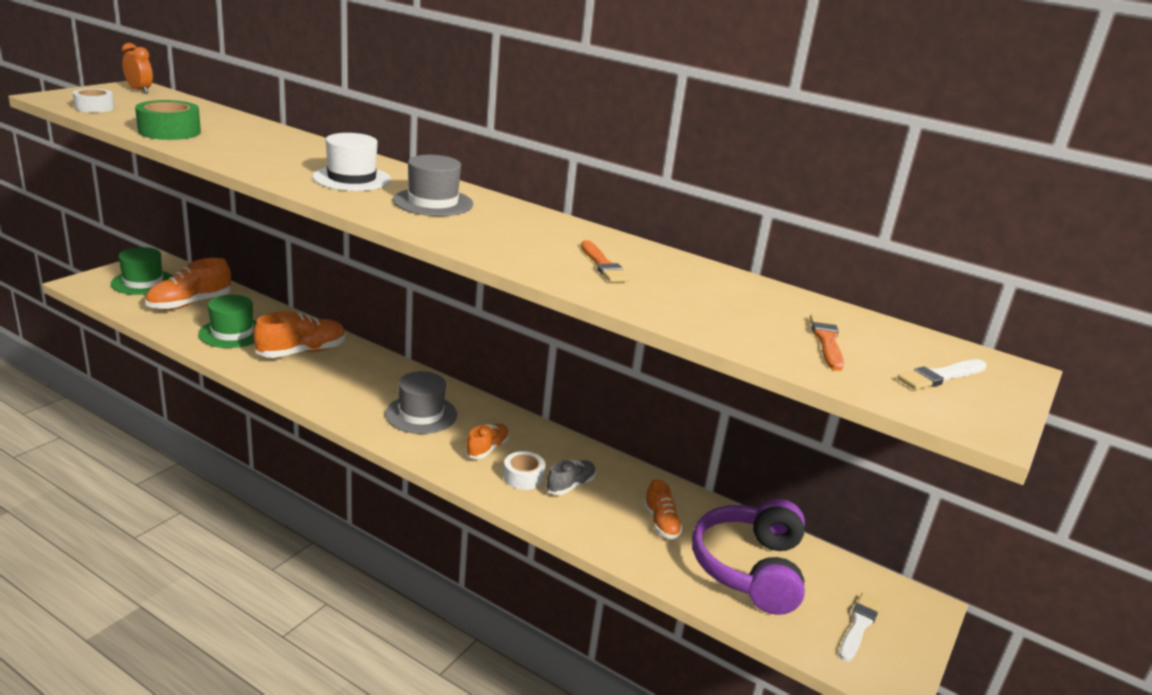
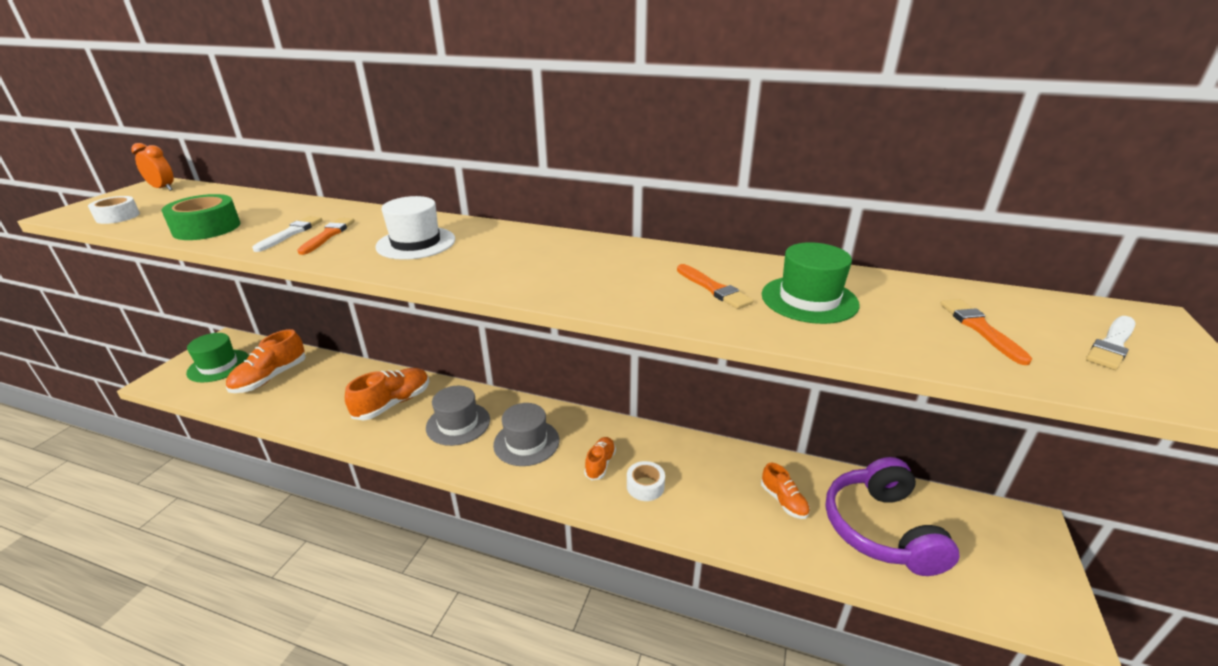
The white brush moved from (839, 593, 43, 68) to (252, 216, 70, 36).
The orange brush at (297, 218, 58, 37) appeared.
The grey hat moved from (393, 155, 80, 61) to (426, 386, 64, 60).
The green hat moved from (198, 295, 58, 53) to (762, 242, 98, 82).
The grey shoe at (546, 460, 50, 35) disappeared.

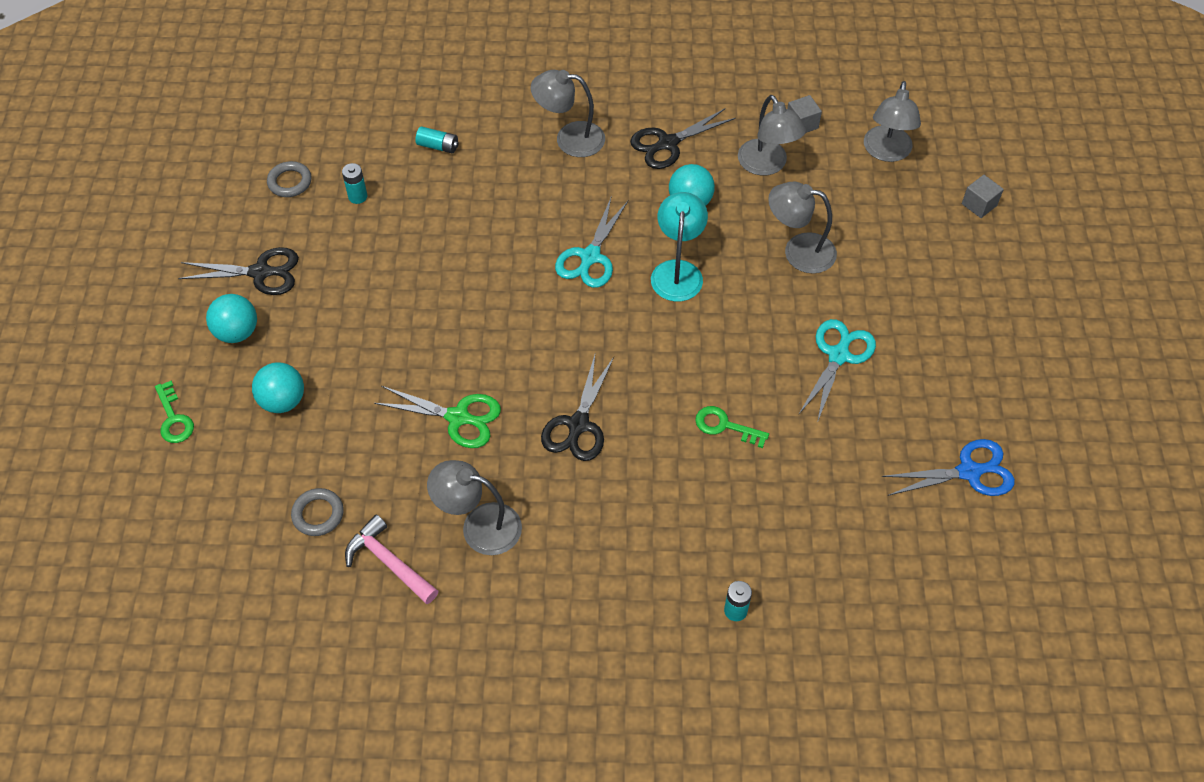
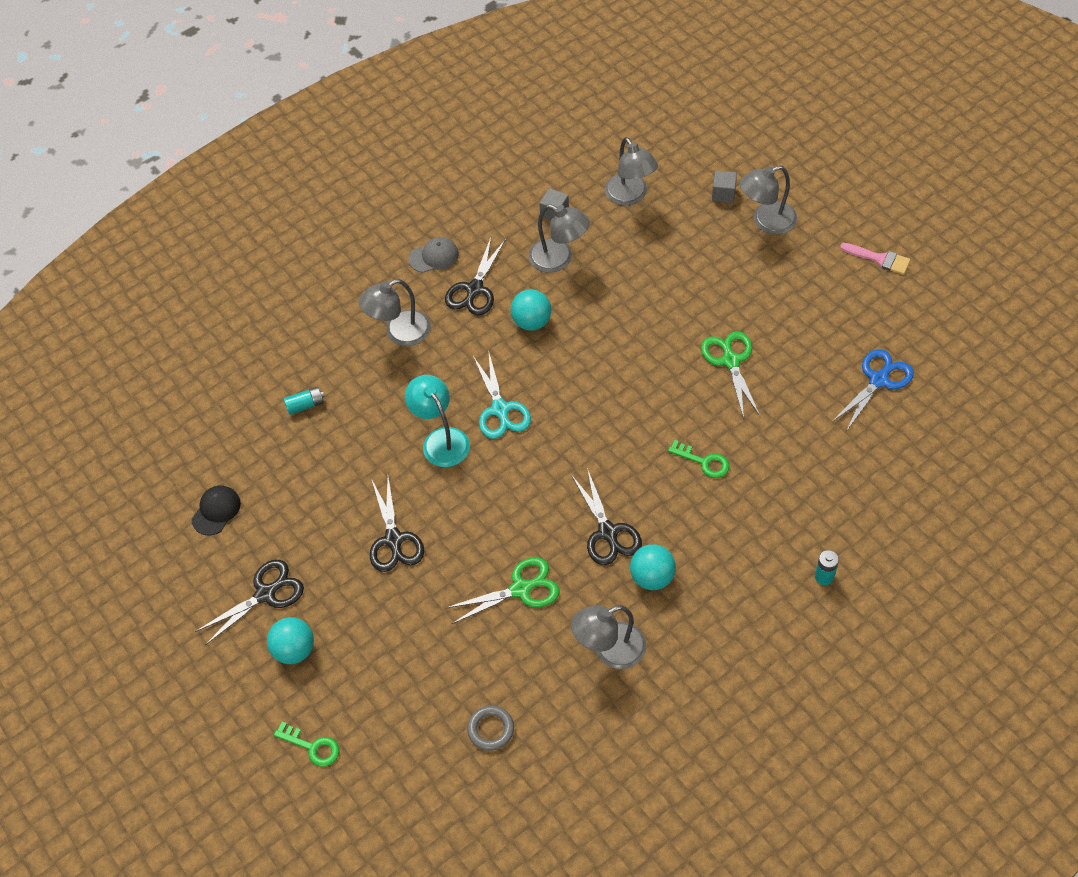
The grey ring at (267, 161, 45, 36) was replaced by the black cap at (192, 485, 49, 50).
The black scissors at (370, 477, 54, 95) appeared.
The turquoise lamp moved from (651, 192, 57, 110) to (405, 375, 65, 92).
The grey cap at (409, 237, 50, 36) appeared.
The turquoise ball moved from (252, 362, 52, 51) to (630, 544, 46, 46).
The green key at (695, 406, 74, 42) turned 135 degrees counterclockwise.
The turquoise scissors at (799, 319, 77, 104) became the green scissors at (701, 331, 59, 88).
The grey lamp moved from (768, 182, 69, 92) to (740, 165, 57, 70).
The pink brush at (840, 243, 70, 32) appeared.
The turquoise battery at (342, 163, 25, 41) disappeared.
The pink hammer at (345, 515, 93, 89) disappeared.

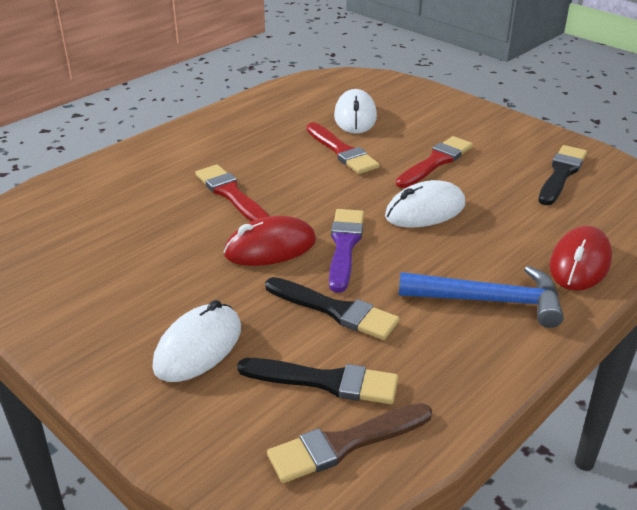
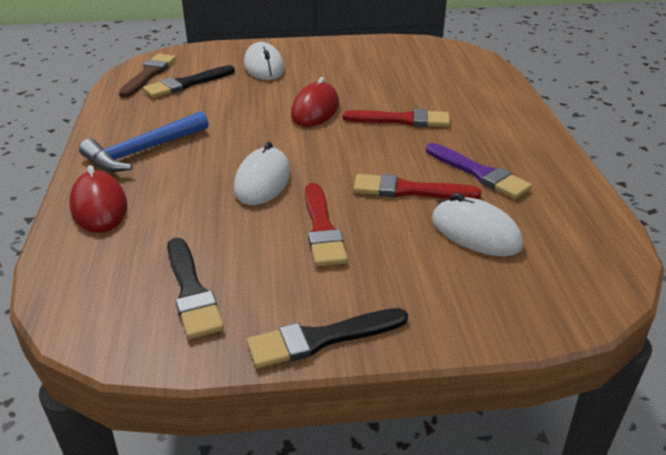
The black brush moved from (265, 277, 134, 63) to (247, 308, 161, 60).
The purple brush moved from (329, 209, 35, 84) to (426, 143, 106, 56).

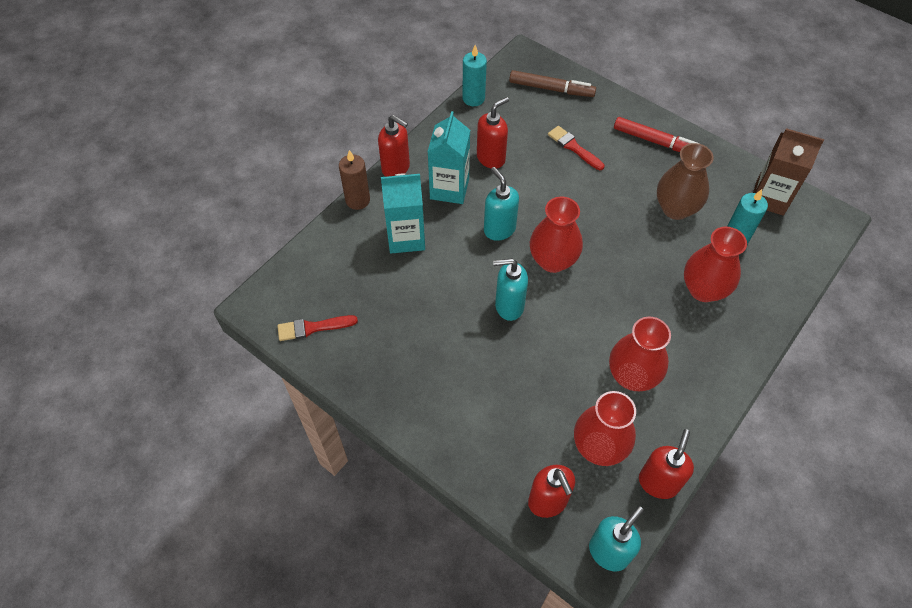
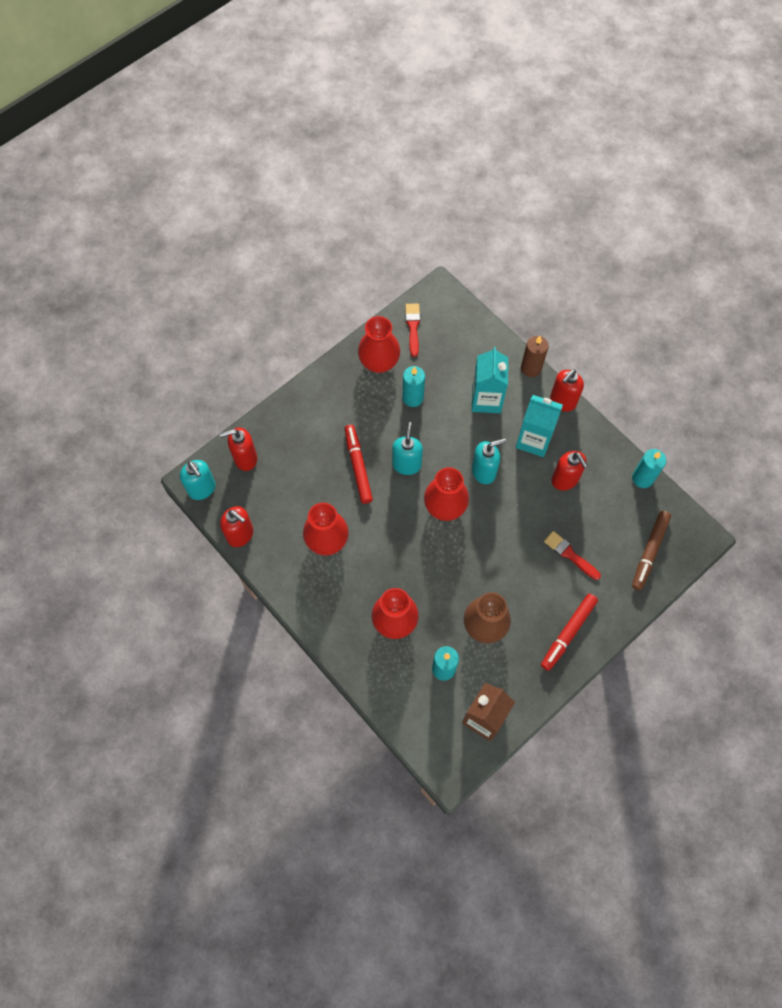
The red marker at (345, 425, 28, 79) appeared.
The red vase moved from (574, 391, 62, 75) to (358, 316, 42, 57).
The turquoise candle at (403, 366, 22, 41) appeared.
The red brush at (548, 126, 56, 44) turned 105 degrees counterclockwise.

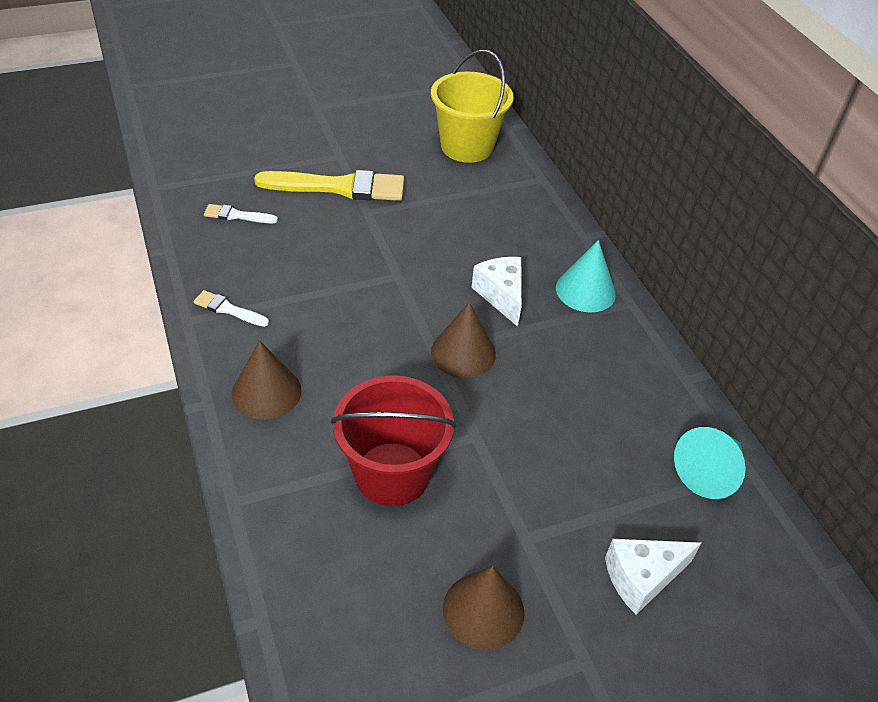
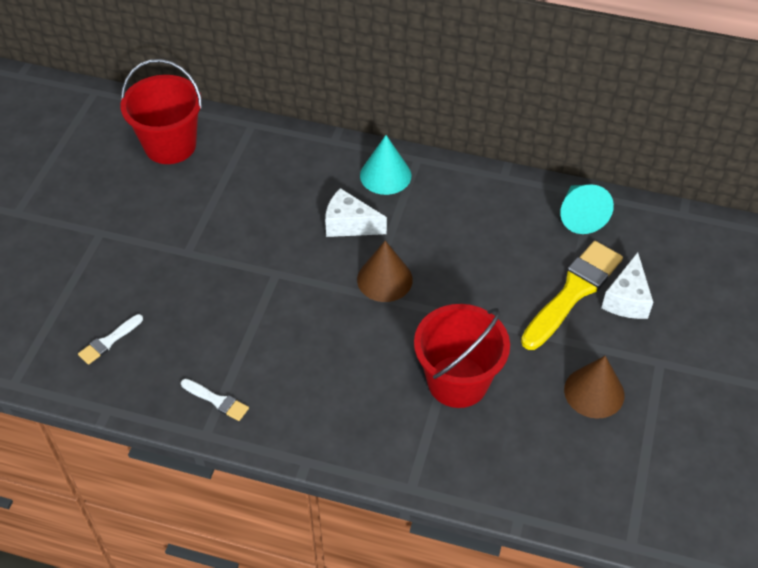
The yellow bucket at (431, 50, 82, 113) became the red bucket at (121, 59, 82, 105).
The white brush at (193, 290, 76, 37) turned 120 degrees counterclockwise.
The yellow brush moved from (254, 170, 150, 31) to (521, 241, 102, 109).
The brown cone at (232, 340, 70, 80) disappeared.

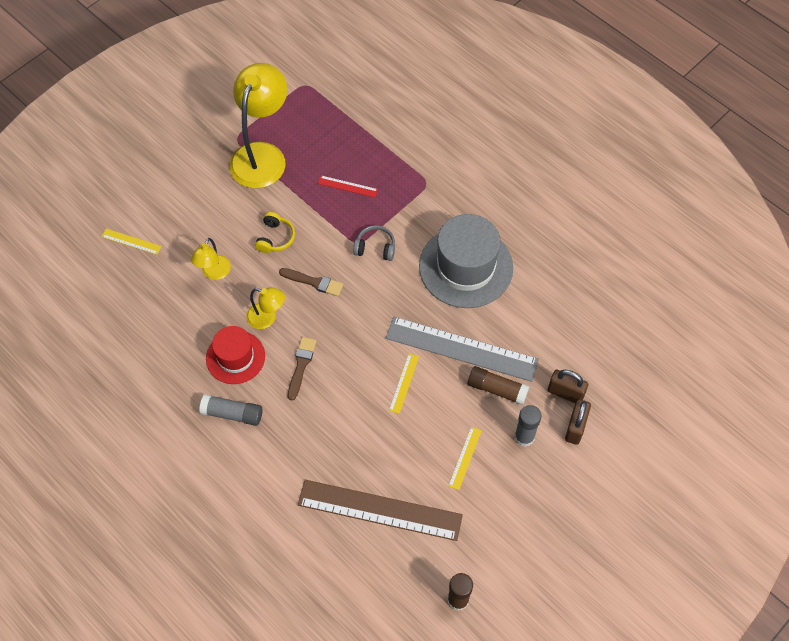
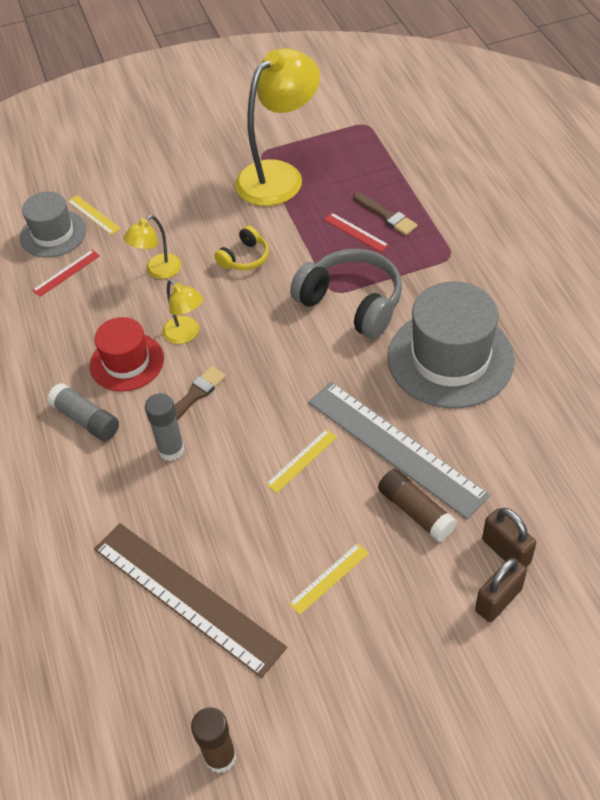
The grey hat at (20, 191, 66, 66) appeared.
The red ruler at (32, 250, 68, 47) appeared.
The grey glue stick moved from (514, 405, 28, 42) to (145, 393, 40, 68).
The grey headphones at (353, 225, 42, 36) changed to 1.93 times the size.
The brown brush moved from (279, 268, 64, 28) to (353, 192, 64, 43).

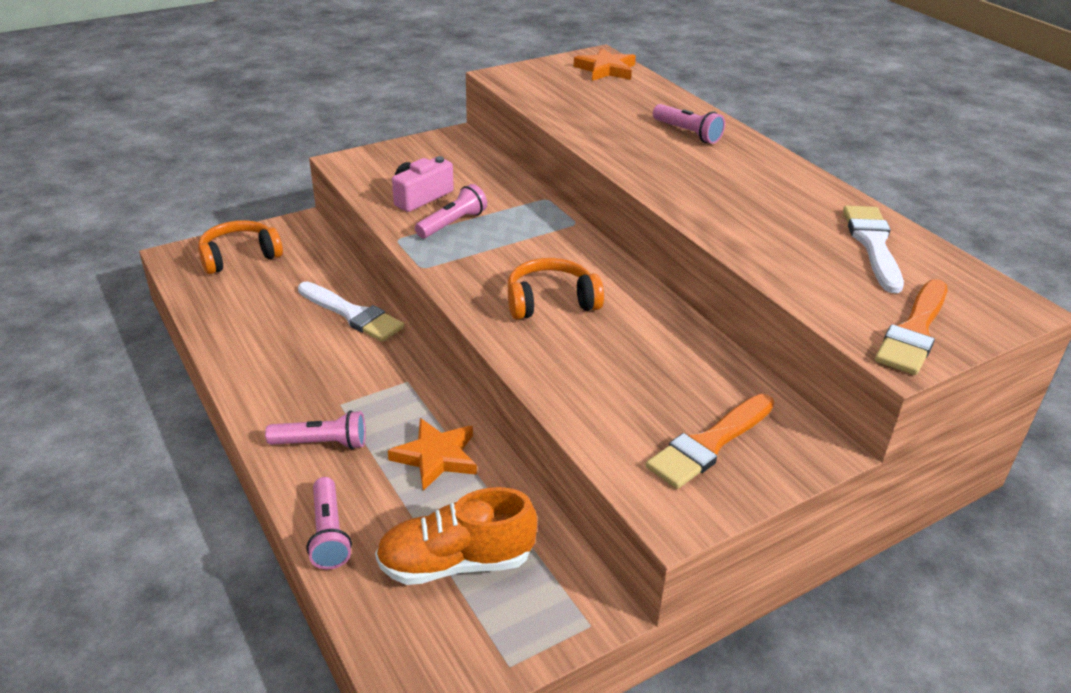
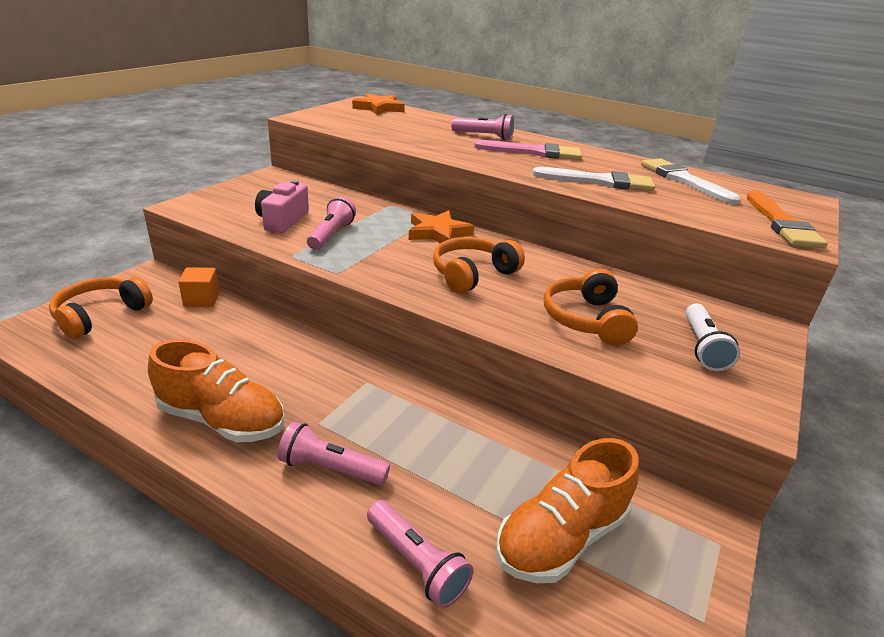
The orange shoe at (148, 339, 136, 103) appeared.
The orange cube at (178, 267, 42, 40) appeared.
The pink flashlight at (265, 410, 101, 39) turned 135 degrees counterclockwise.
The orange star moved from (388, 418, 89, 73) to (409, 210, 65, 33).
The pink brush at (474, 140, 108, 20) appeared.
The white brush moved from (298, 282, 106, 60) to (532, 167, 123, 24).
The orange headphones at (544, 269, 94, 77) appeared.
The orange brush at (646, 394, 128, 95) was replaced by the white flashlight at (685, 304, 55, 67).

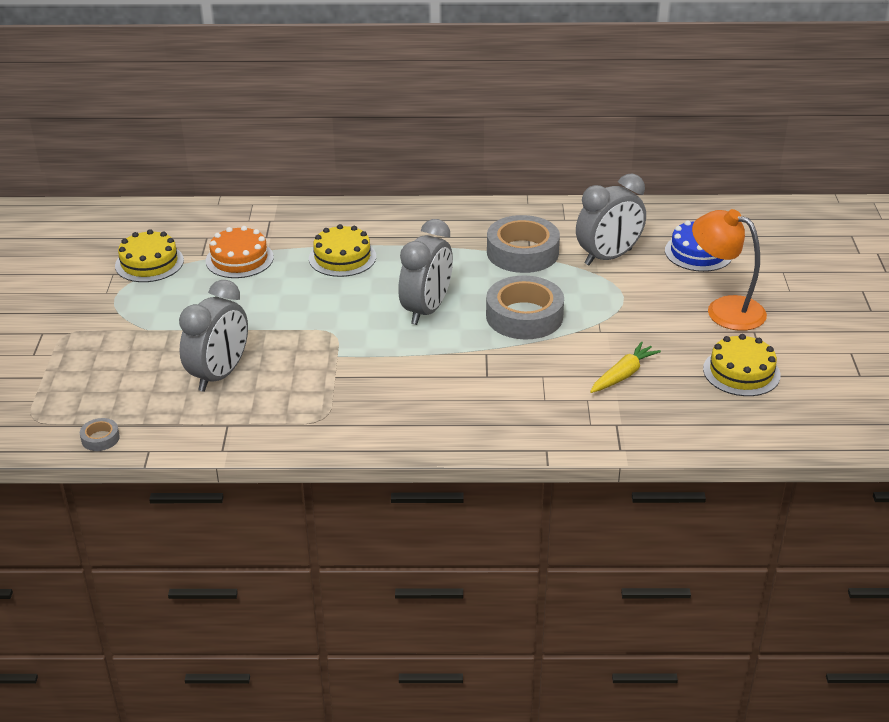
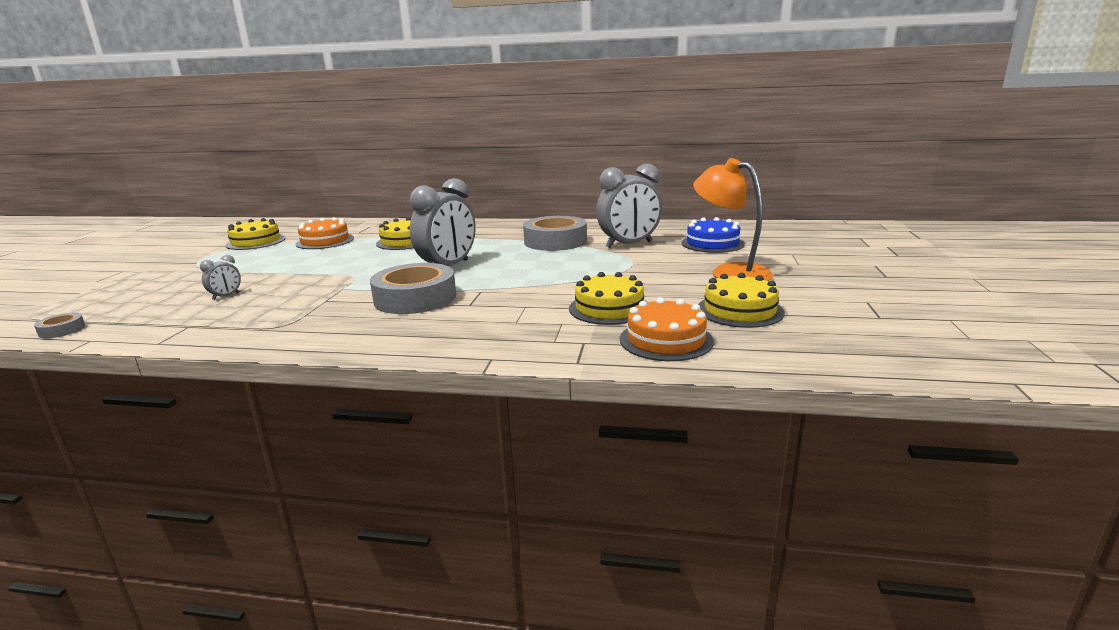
The grey clock at (179, 280, 69, 112) changed to 0.43 times the size.
The grey tape moved from (486, 275, 78, 64) to (370, 263, 86, 51).
The yellow carrot at (590, 341, 71, 52) was replaced by the yellow cake at (569, 272, 79, 53).
The orange cake at (620, 297, 94, 64) appeared.

